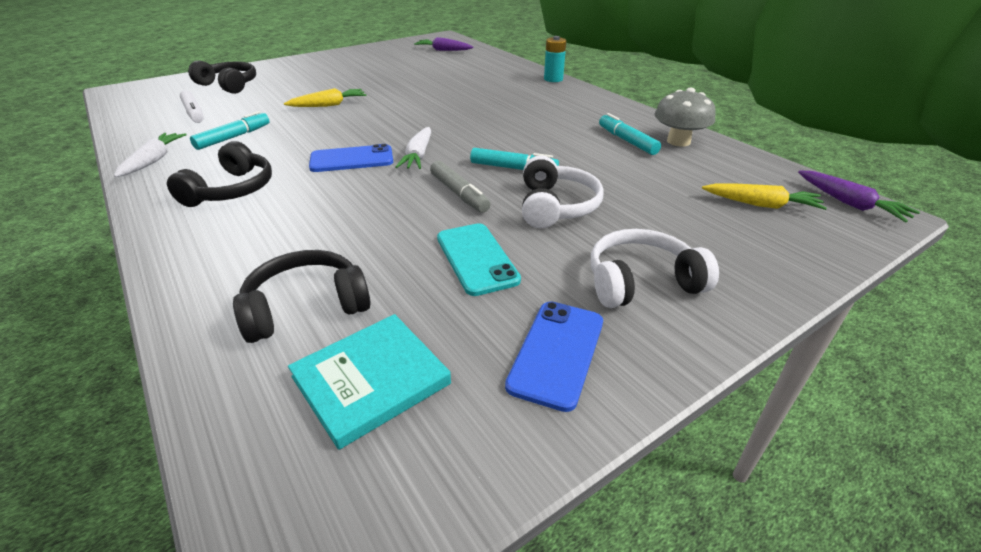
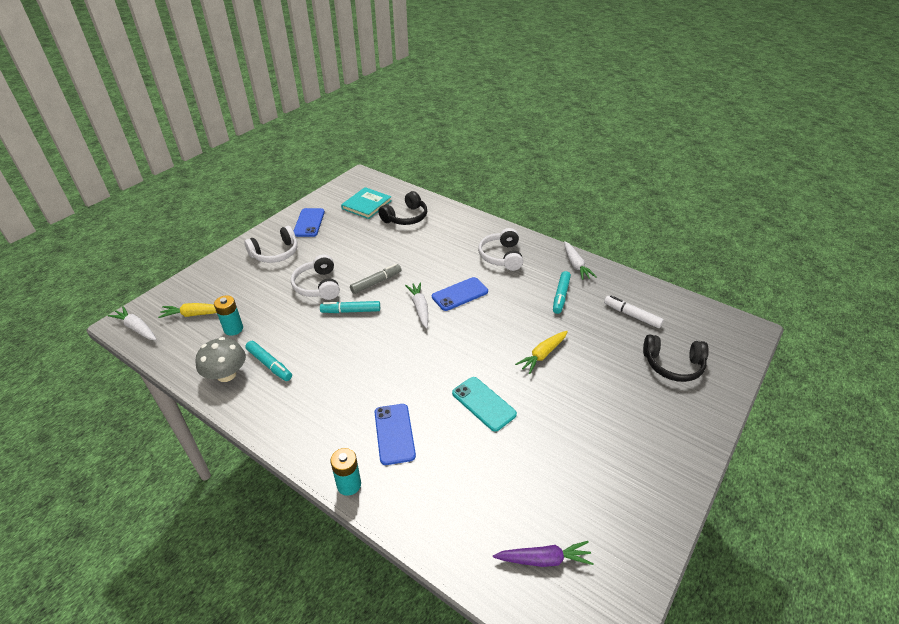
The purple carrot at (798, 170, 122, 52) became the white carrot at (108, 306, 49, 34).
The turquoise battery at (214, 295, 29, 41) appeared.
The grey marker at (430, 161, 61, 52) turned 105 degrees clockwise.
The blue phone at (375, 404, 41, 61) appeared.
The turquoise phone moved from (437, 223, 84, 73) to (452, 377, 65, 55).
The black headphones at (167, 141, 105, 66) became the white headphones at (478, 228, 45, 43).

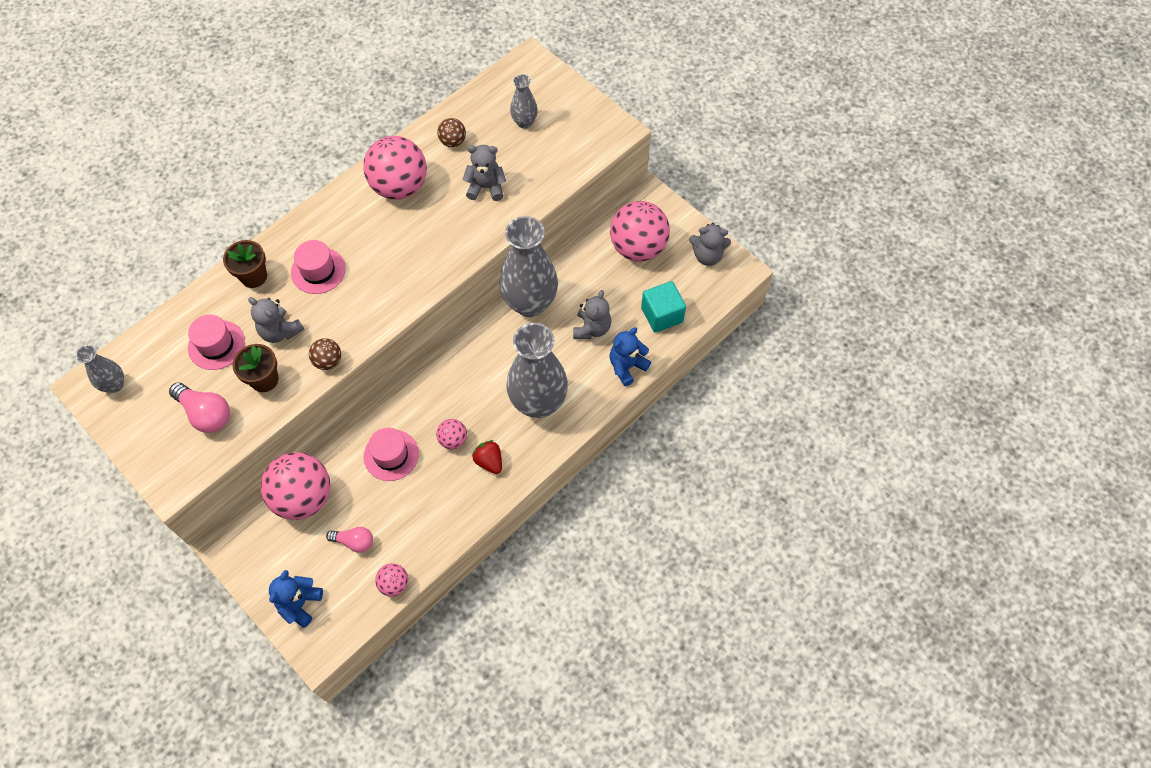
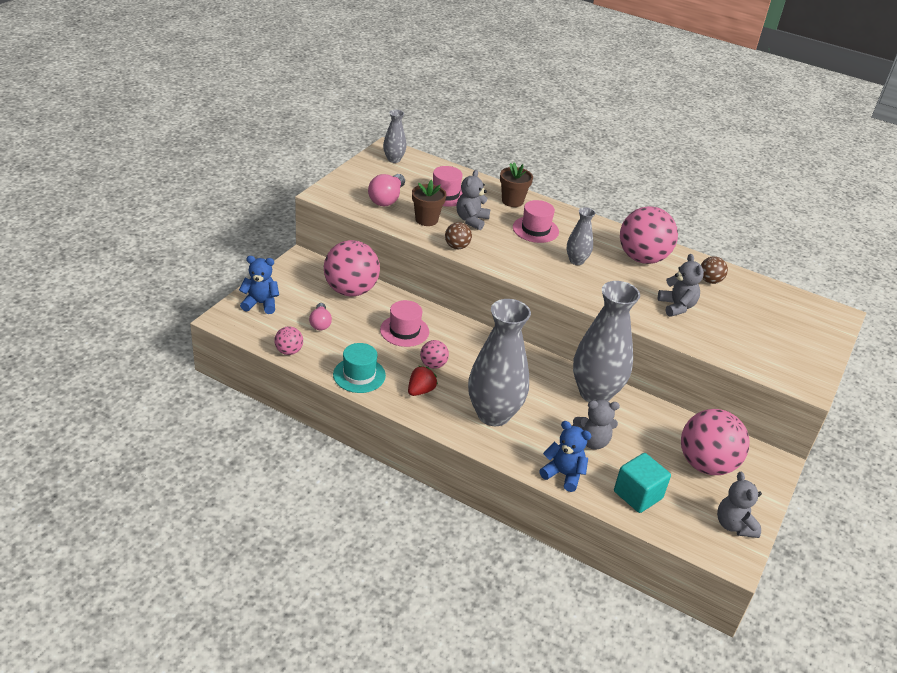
The turquoise hat at (333, 343, 53, 50) appeared.
The grey vase moved from (510, 74, 28, 55) to (567, 207, 28, 58).

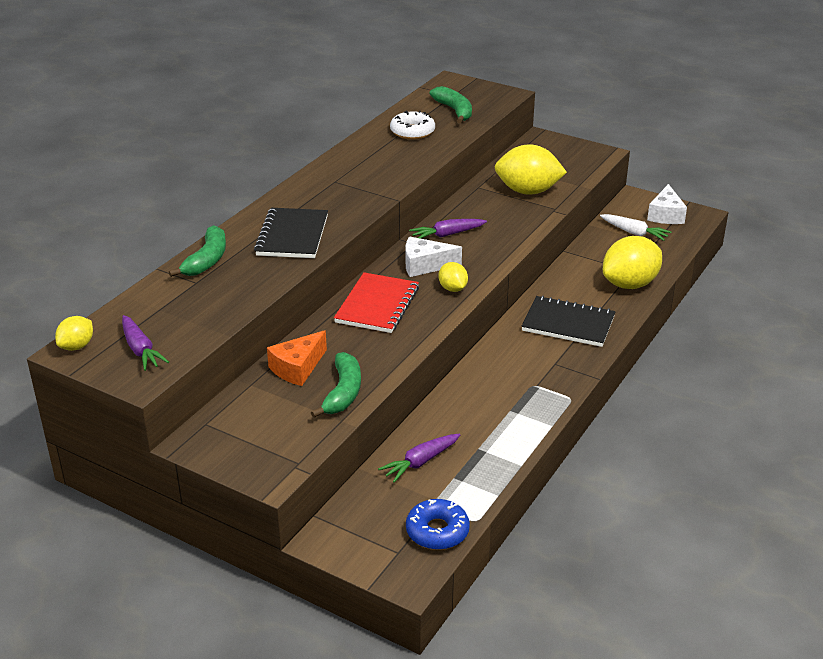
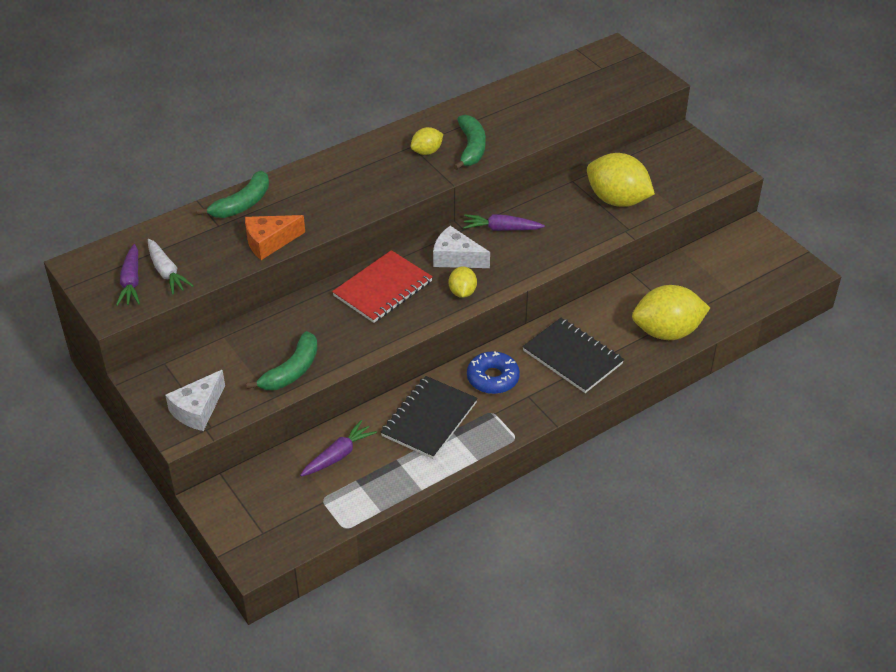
The white carrot moved from (600, 214, 71, 27) to (148, 239, 46, 56).
The white cheese moved from (647, 184, 40, 40) to (165, 370, 60, 61).
The orange cheese moved from (267, 330, 60, 56) to (245, 215, 60, 45).
The purple carrot at (378, 434, 83, 49) turned 150 degrees clockwise.
The black notebook moved from (254, 208, 74, 50) to (381, 376, 97, 83).
The yellow lemon moved from (55, 316, 38, 35) to (411, 127, 32, 28).
The green banana moved from (430, 86, 42, 37) to (454, 115, 32, 55).
The blue donut moved from (406, 499, 64, 51) to (467, 351, 53, 43).
The white donut at (390, 110, 45, 30) disappeared.

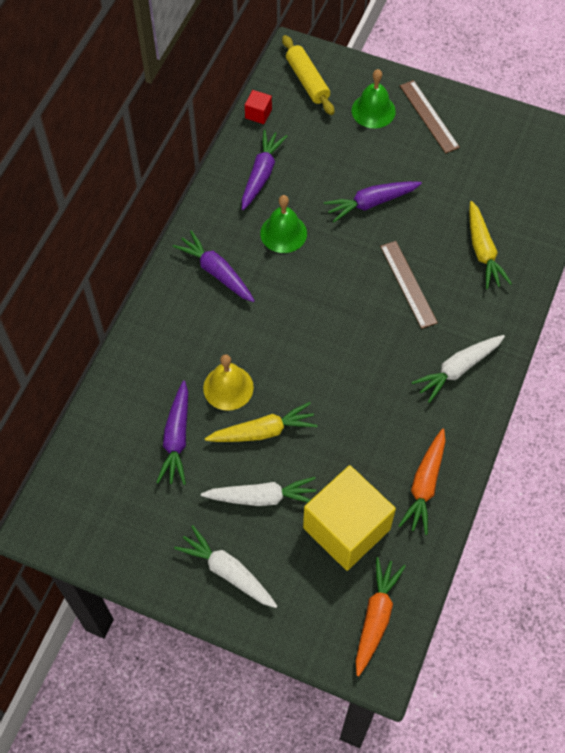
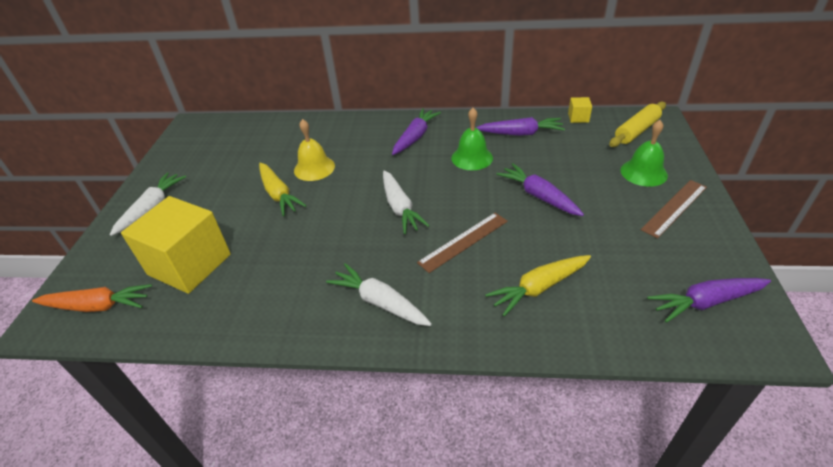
The white carrot moved from (201, 477, 115, 29) to (383, 170, 47, 64).
The red cube at (245, 90, 27, 34) became the yellow cube at (568, 97, 24, 26).
The purple carrot moved from (156, 381, 32, 104) to (647, 278, 124, 45).
The orange carrot at (399, 429, 47, 106) disappeared.

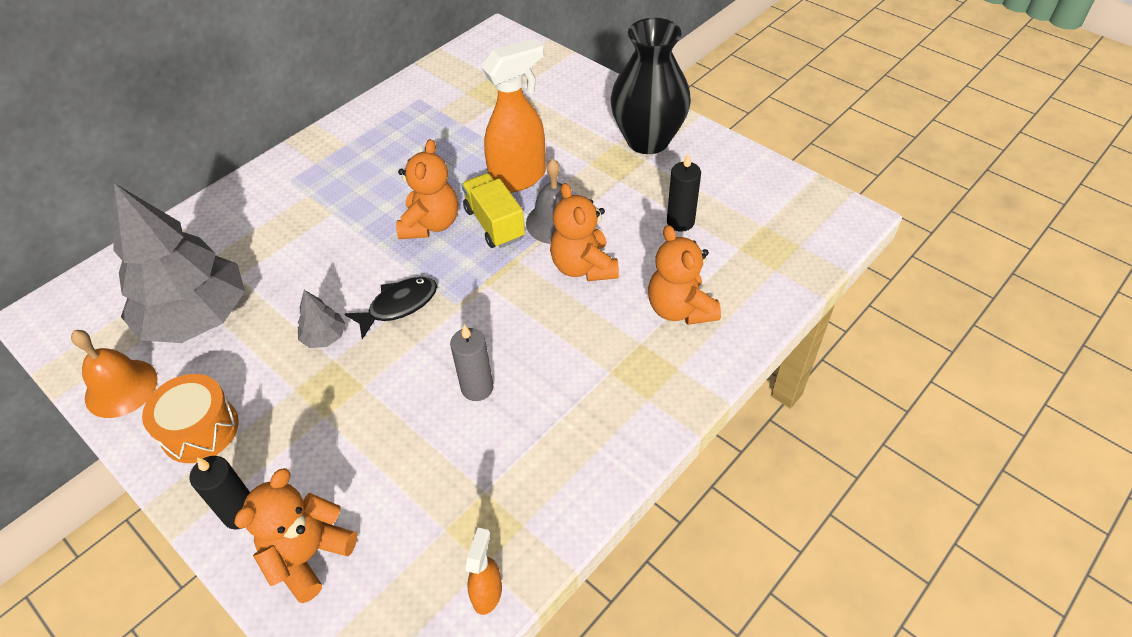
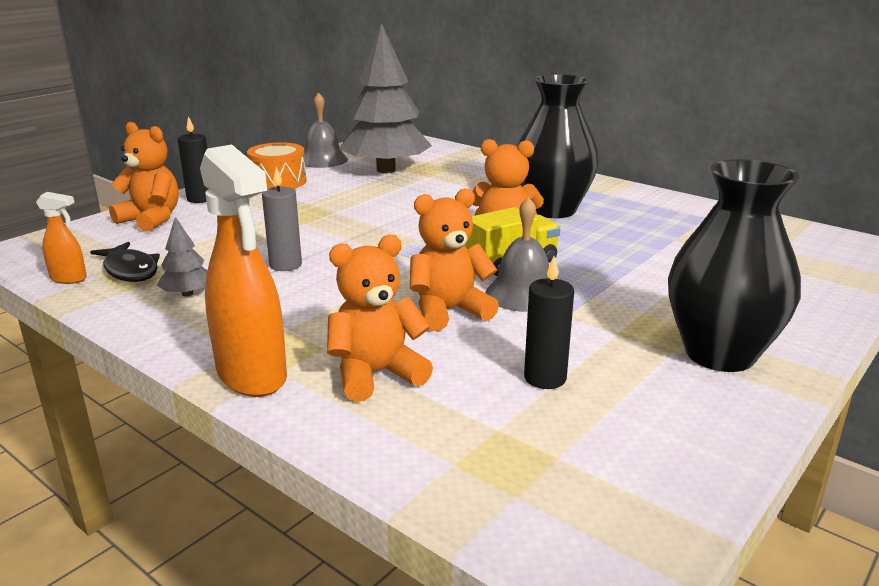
The black fish moved from (345, 277, 92, 62) to (90, 242, 70, 40).
The grey tree moved from (298, 290, 48, 58) to (157, 217, 50, 80).
The orange spray bottle moved from (481, 38, 65, 155) to (200, 144, 87, 253).
The orange bell at (71, 330, 87, 88) became the grey bell at (303, 92, 45, 76).
The black vase at (517, 74, 82, 144) appeared.

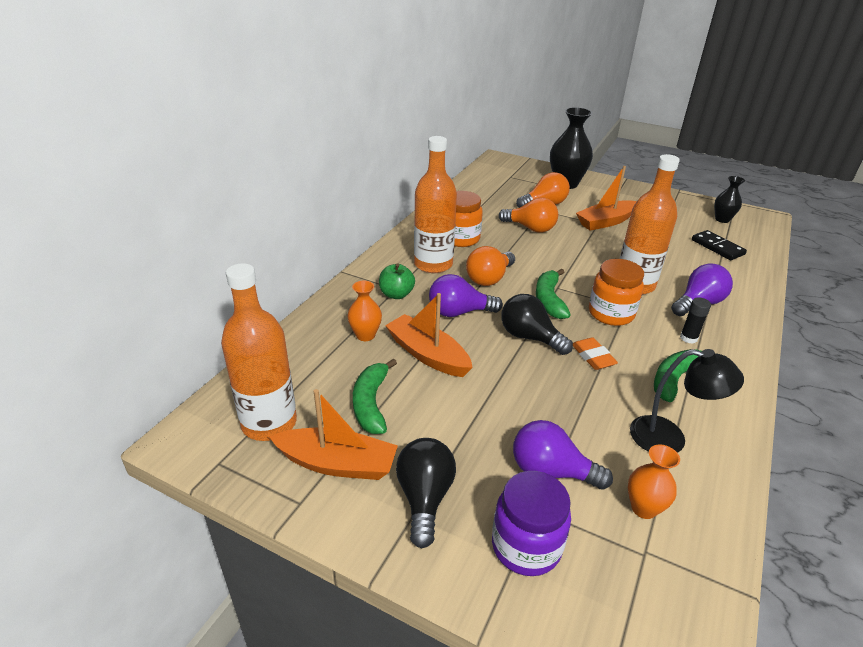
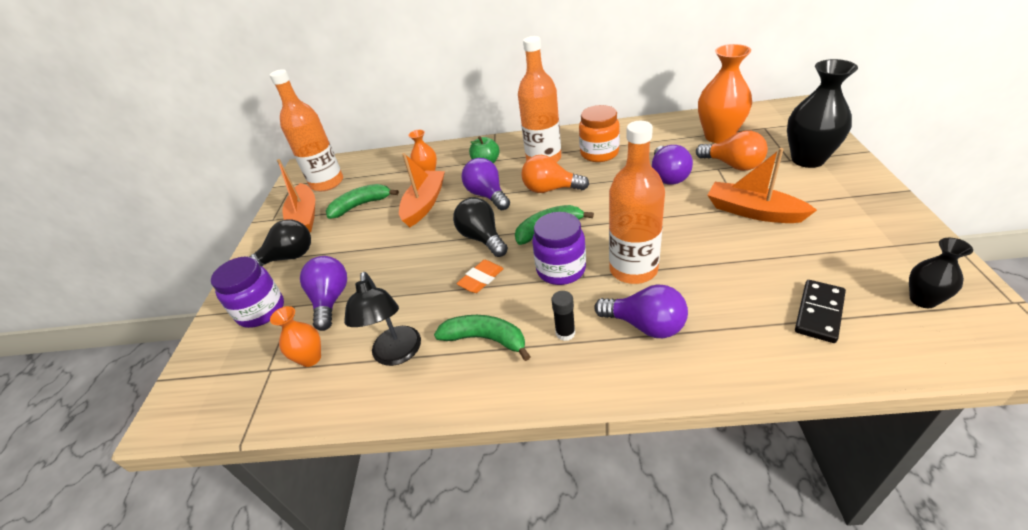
The black light bulb at (501, 294, 72, 61) turned 45 degrees counterclockwise.
The orange jar at (589, 259, 55, 67) became the purple jar at (532, 212, 54, 73).
The orange light bulb at (499, 198, 59, 35) became the purple light bulb at (652, 145, 41, 39).
The orange vase at (698, 44, 54, 99) appeared.

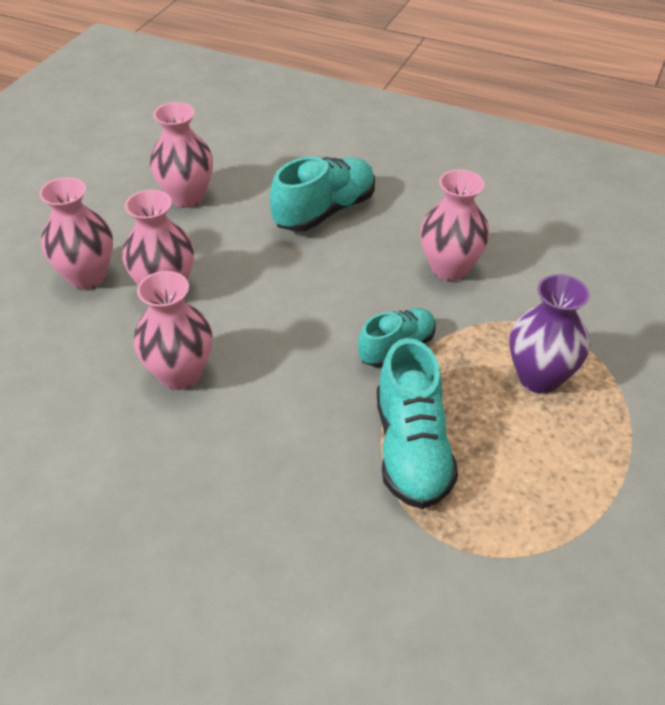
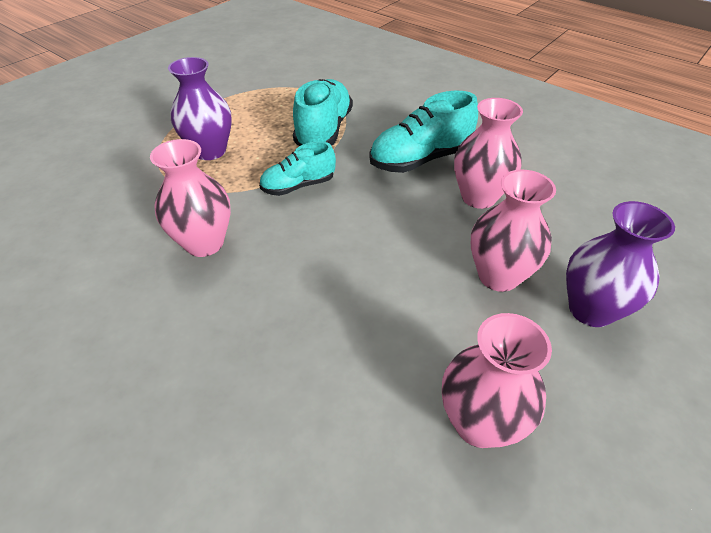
The turquoise shoe moved from (270, 156, 105, 76) to (369, 90, 109, 83).
The pink vase at (39, 177, 74, 112) became the purple vase at (566, 201, 109, 126).

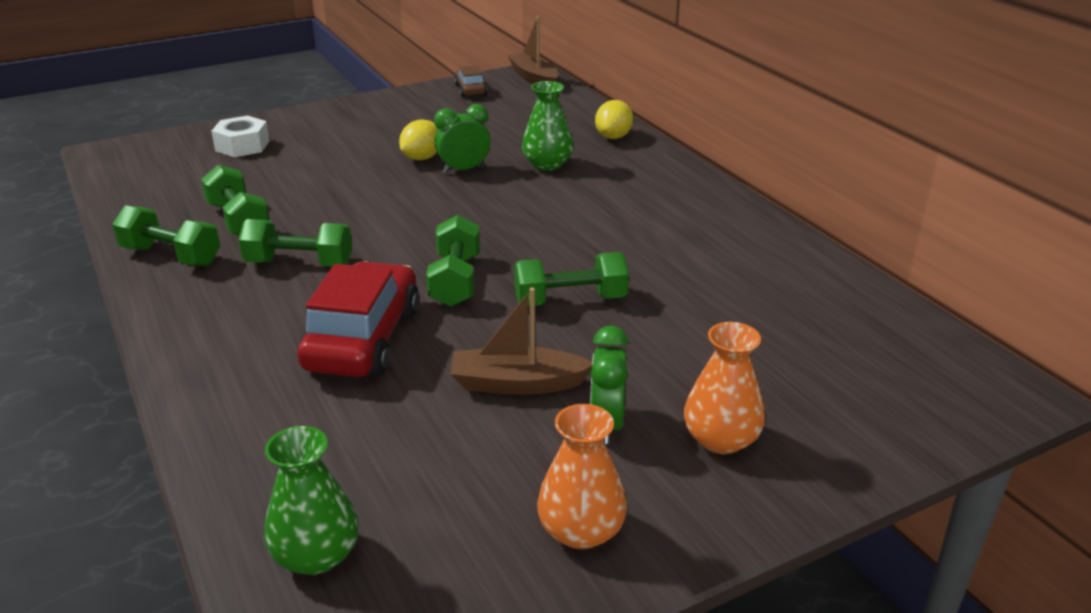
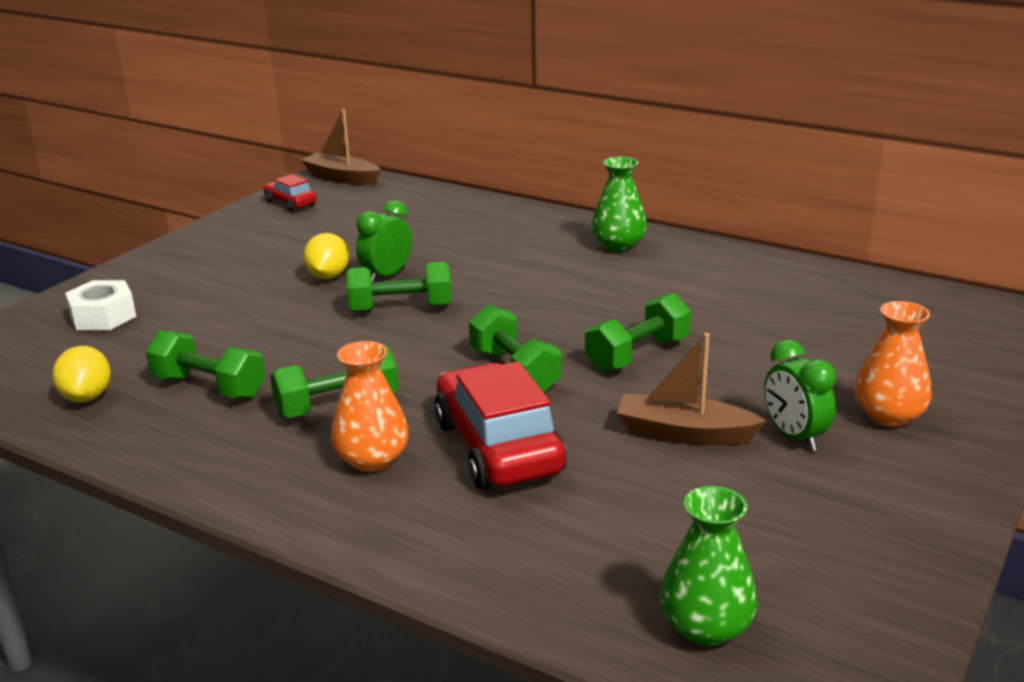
The yellow lemon moved from (595, 100, 38, 39) to (52, 346, 59, 57).
The brown car at (454, 65, 33, 33) became the red car at (263, 174, 53, 38).
The orange vase moved from (537, 404, 90, 145) to (331, 341, 78, 131).
The green dumbbell moved from (112, 205, 108, 61) to (346, 262, 106, 50).
The green vase moved from (522, 81, 51, 90) to (592, 157, 55, 95).
The brown boat at (450, 288, 142, 107) turned 45 degrees clockwise.

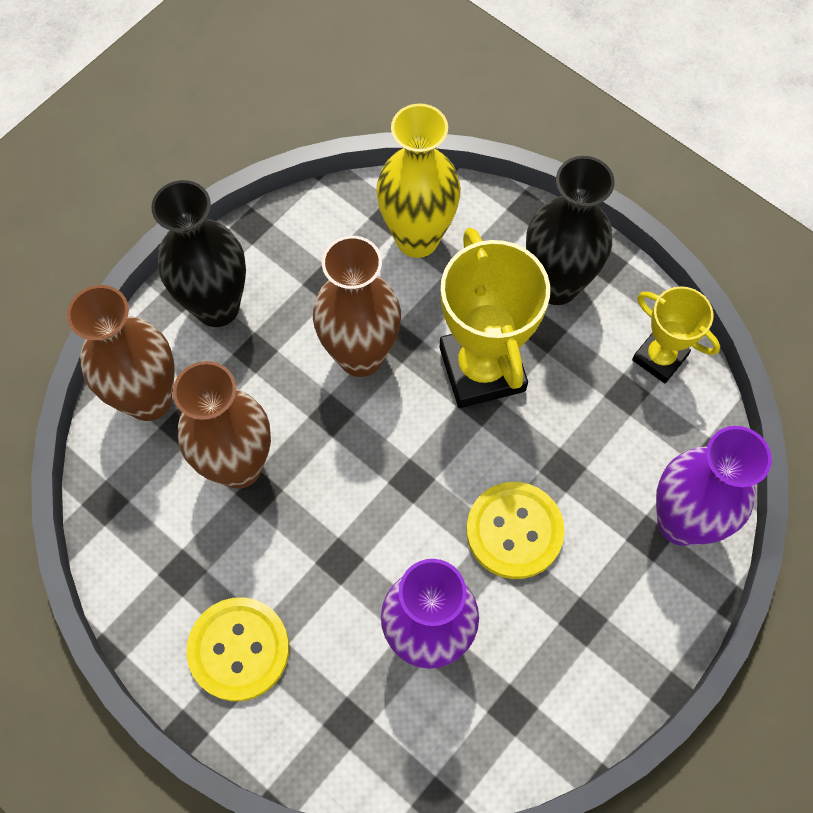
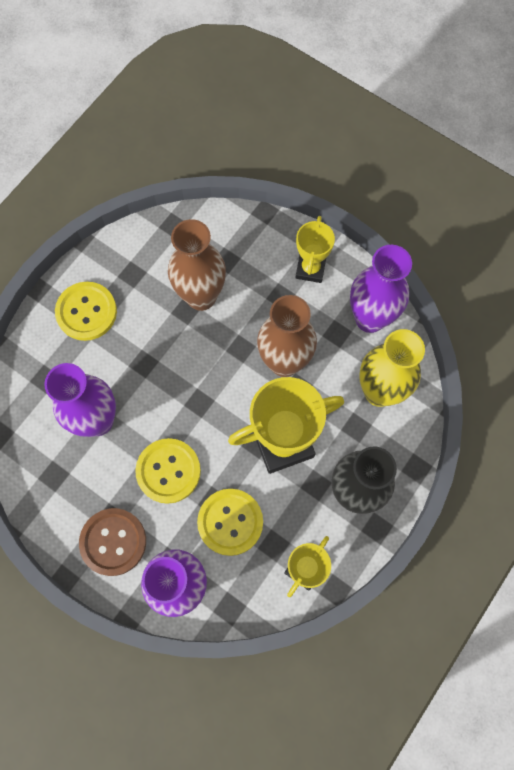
The brown button at (79, 508, 67, 68) appeared.
The yellow button at (197, 489, 66, 67) appeared.
The black vase at (151, 180, 95, 147) was replaced by the yellow trophy at (295, 216, 40, 67).
The purple vase at (350, 245, 62, 88) appeared.
The brown vase at (67, 285, 108, 136) disappeared.

